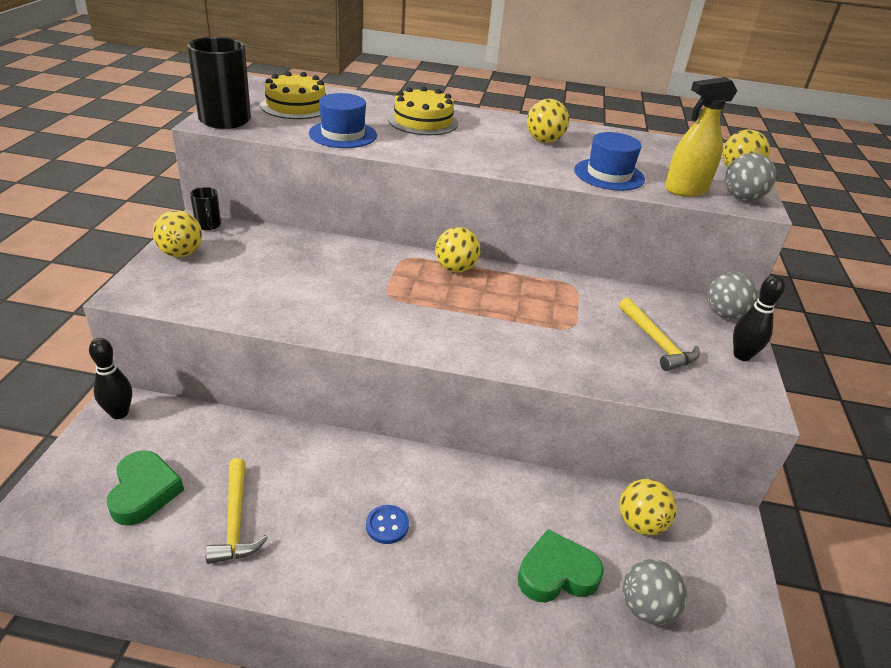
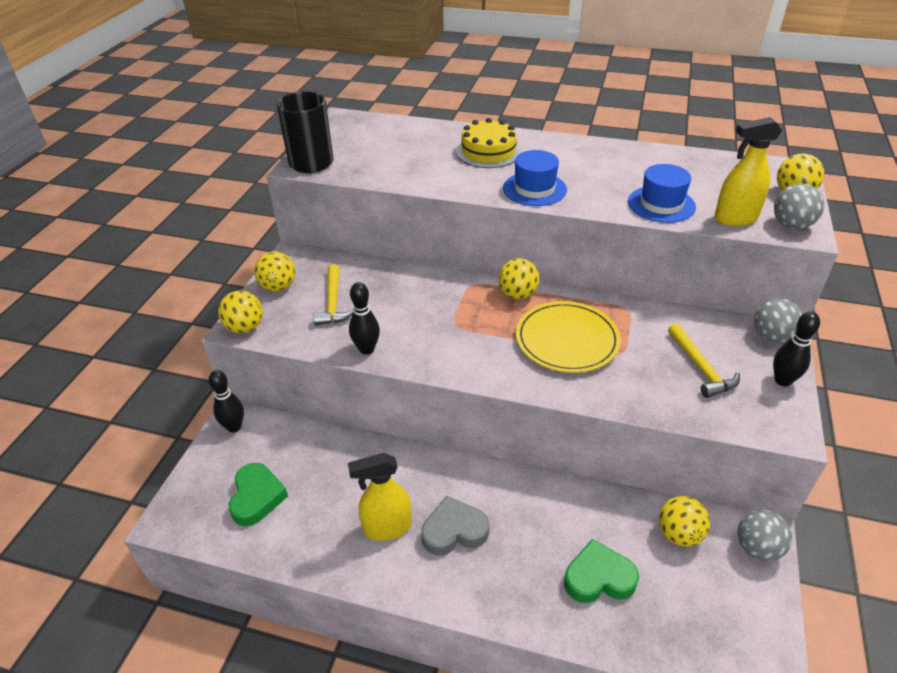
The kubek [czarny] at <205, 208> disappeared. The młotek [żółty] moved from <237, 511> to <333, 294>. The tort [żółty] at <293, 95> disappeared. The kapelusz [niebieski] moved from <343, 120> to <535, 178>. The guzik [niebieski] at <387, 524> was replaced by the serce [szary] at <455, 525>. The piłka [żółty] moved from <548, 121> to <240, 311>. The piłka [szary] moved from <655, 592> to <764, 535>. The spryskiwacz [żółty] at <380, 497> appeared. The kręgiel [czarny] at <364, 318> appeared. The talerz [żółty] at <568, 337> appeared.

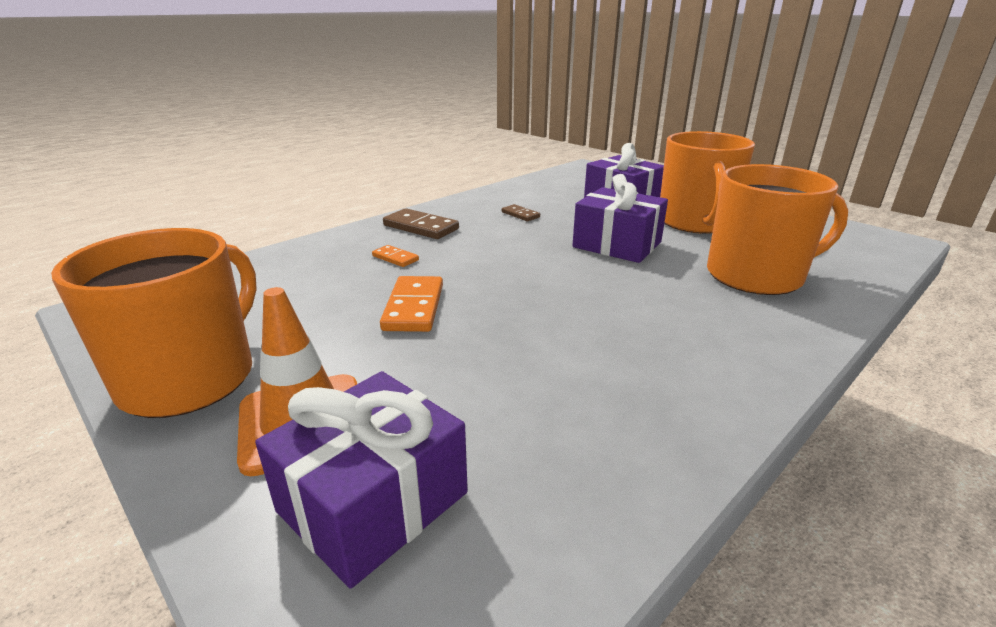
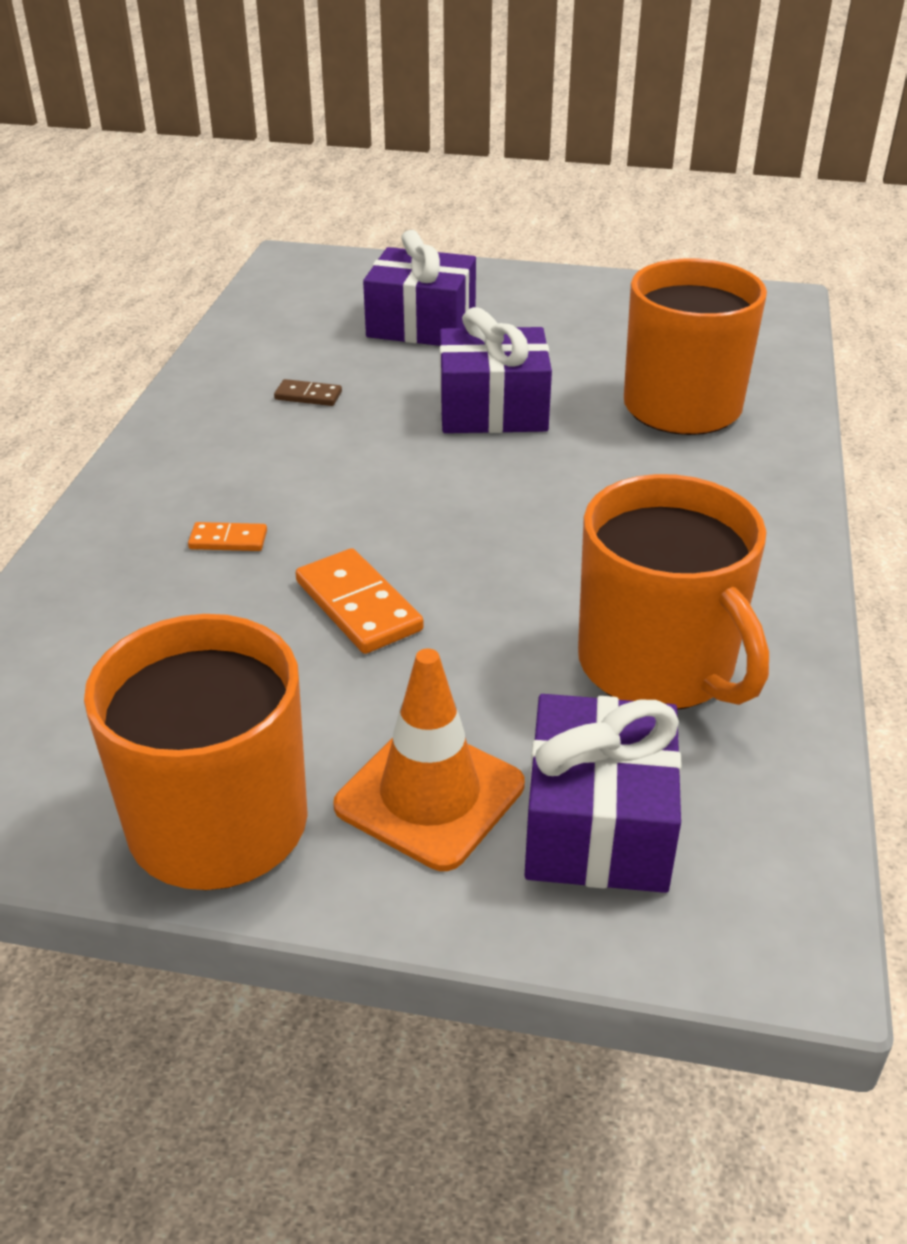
The kostka domina [brązowy] at <421, 223> disappeared. The kubek [pomarańczowy] moved from <707, 182> to <673, 592>.

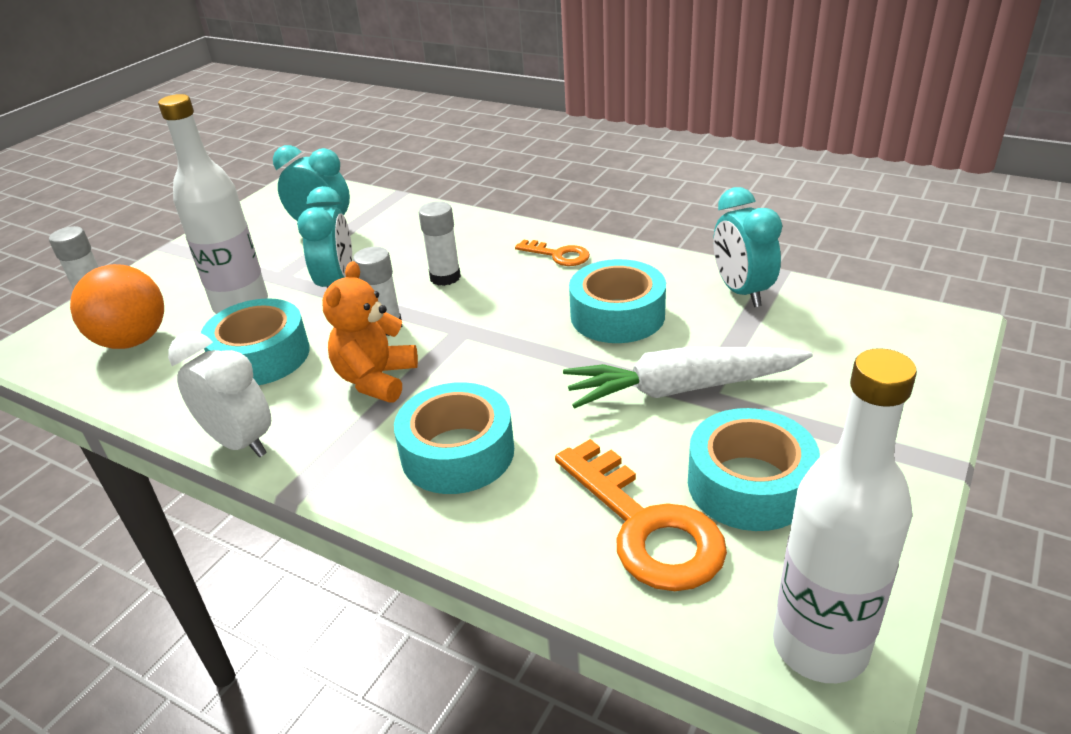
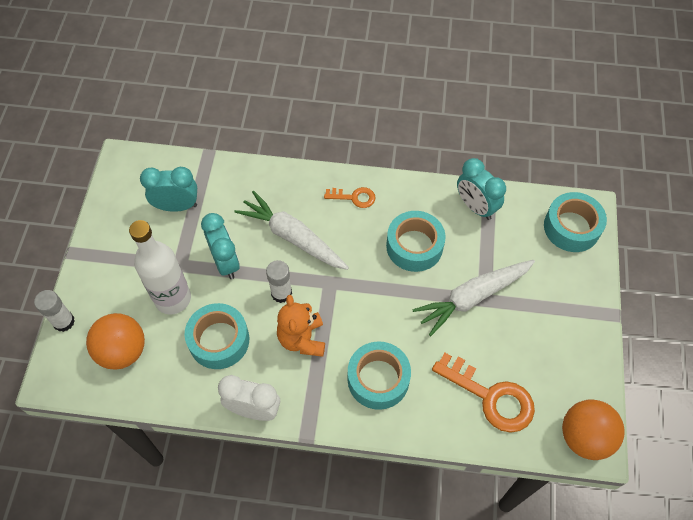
The klej w sztyfcie [biały] at <439, 243> was replaced by the marchewka [biały] at <291, 230>. The taśma klejąca [turkusowy] moved from <754, 469> to <575, 222>. The butelka [biały] at <845, 515> was replaced by the piłka [pomarańczowy] at <593, 430>.

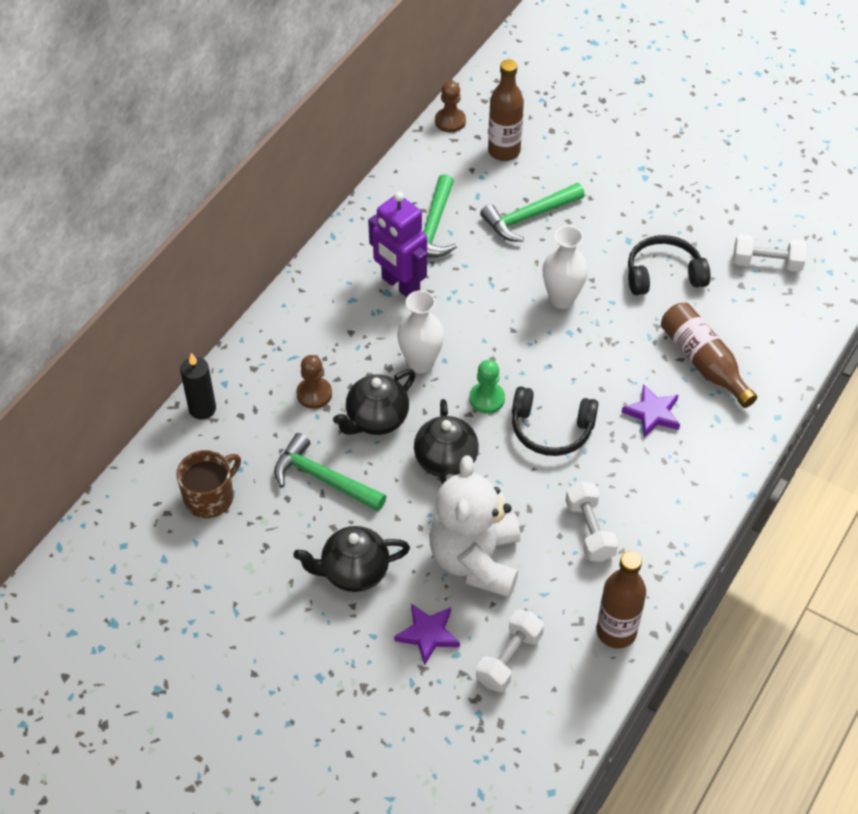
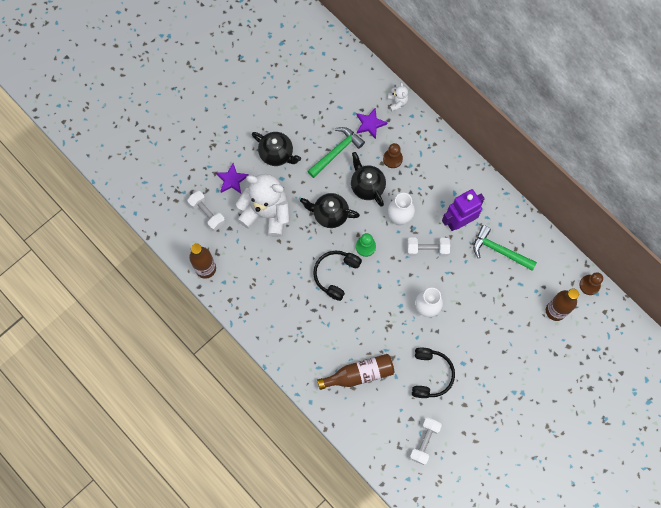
The kubek [brązowy] at <208, 484> disappeared. The świeca [czarny] at <198, 386> was replaced by the miś [biały] at <398, 96>. The imbryk [czarny] at <351, 559> turned 120 degrees clockwise. The młotek [zielony] at <532, 212> disappeared. The hantel [biały] moved from <591, 522> to <428, 247>. The gwiazda [fioletowy] moved from <651, 410> to <372, 123>.

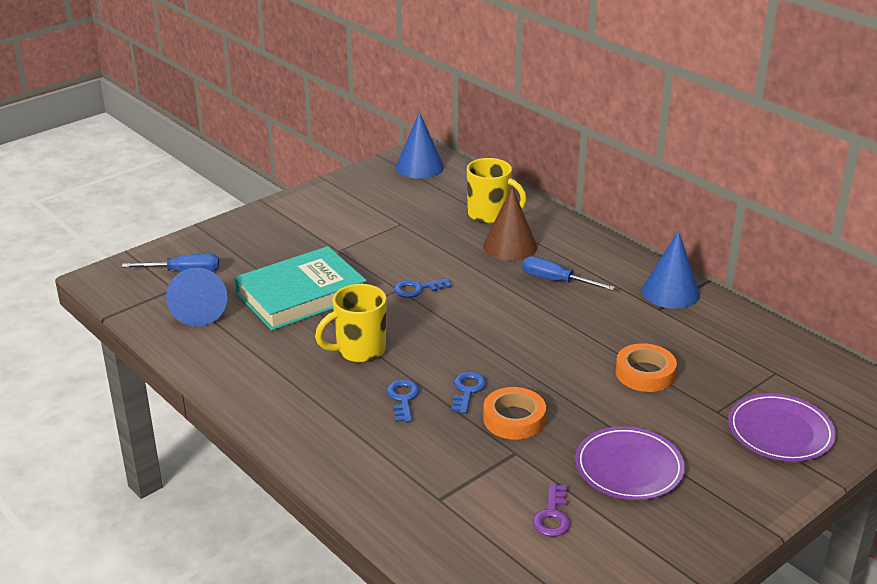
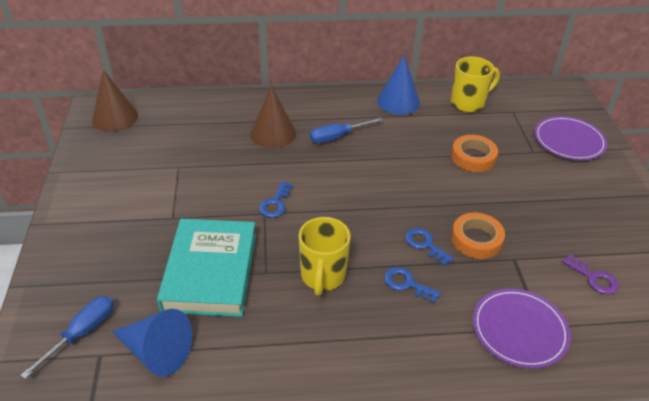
The stożek [niebieski] at <420, 145> became the stożek [brązowy] at <115, 101>. The kubek [żółty] moved from <497, 191> to <475, 84>. The talerz [fioletowy] moved from <630, 463> to <522, 328>.

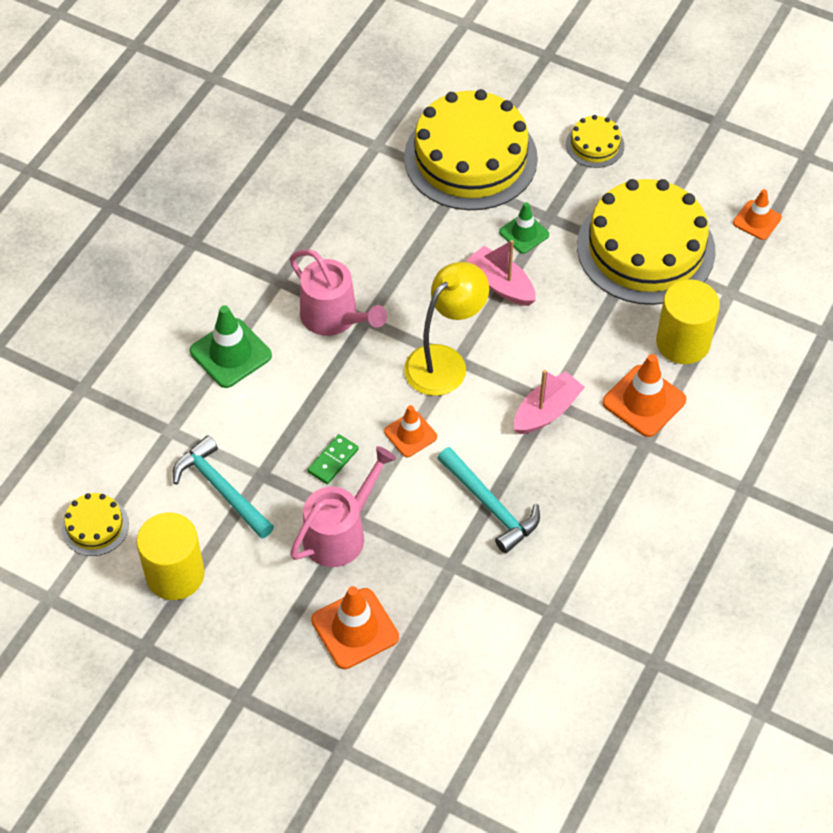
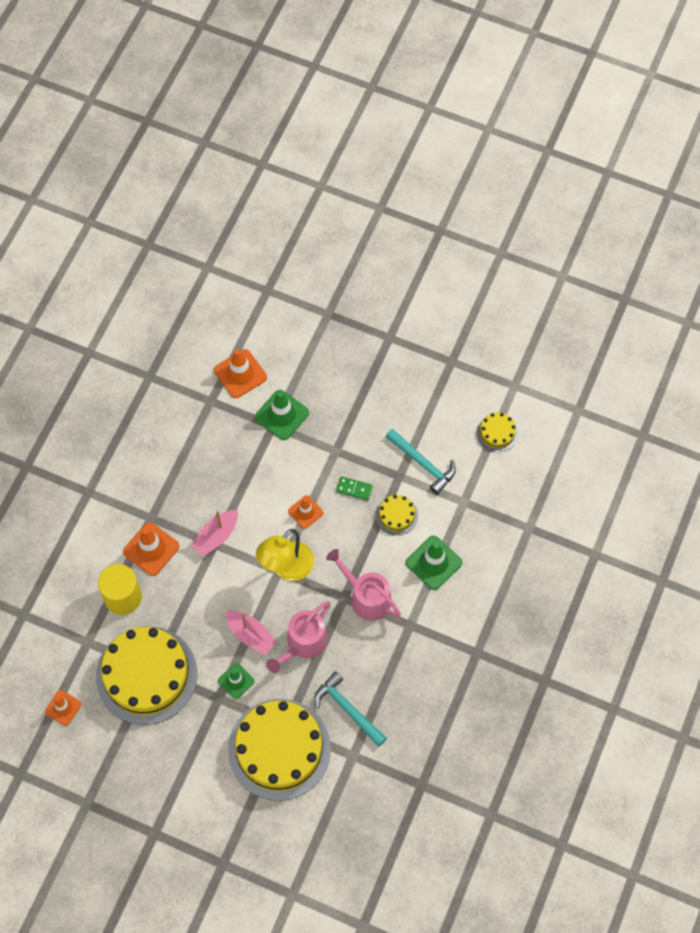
The walec [żółty] at <170, 556> disappeared. The konewka [różowy] moved from <343, 506> to <298, 637>. The kostka domina [zielony] at <333, 459> turned 75 degrees clockwise. The pachołek [pomarańczowy] moved from <355, 627> to <240, 373>. The młotek [turkusowy] moved from <488, 500> to <351, 709>. The tort [żółty] moved from <595, 141> to <396, 515>. The pachołek [zielony] at <282, 415> appeared.

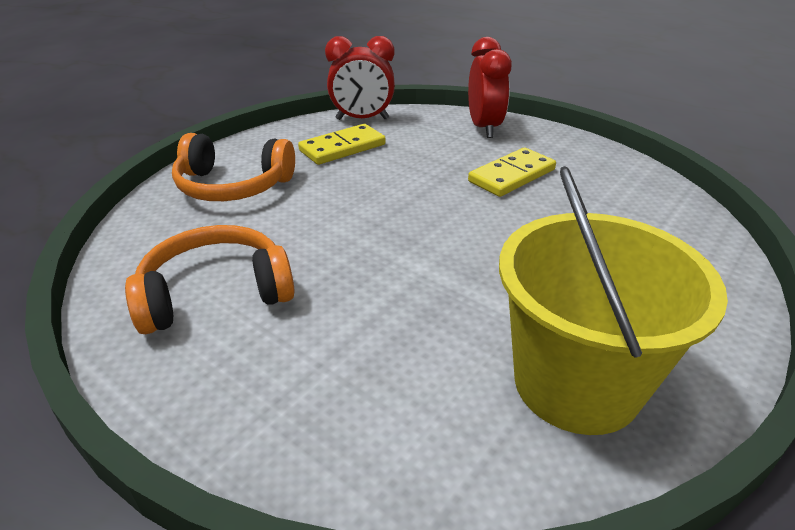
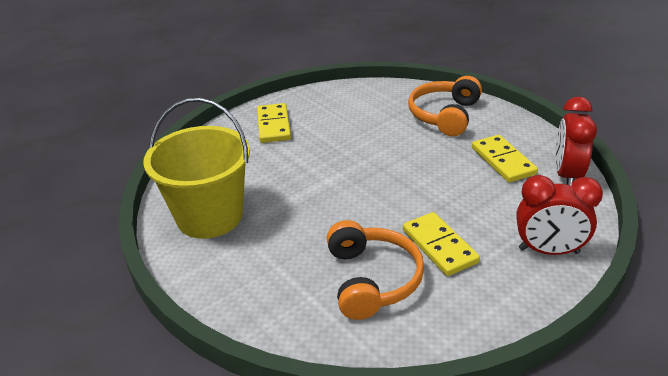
The słuchawki [pomarańczowy] moved from <210, 279> to <375, 270>. The kostka domina [żółty] at <274, 123> appeared.

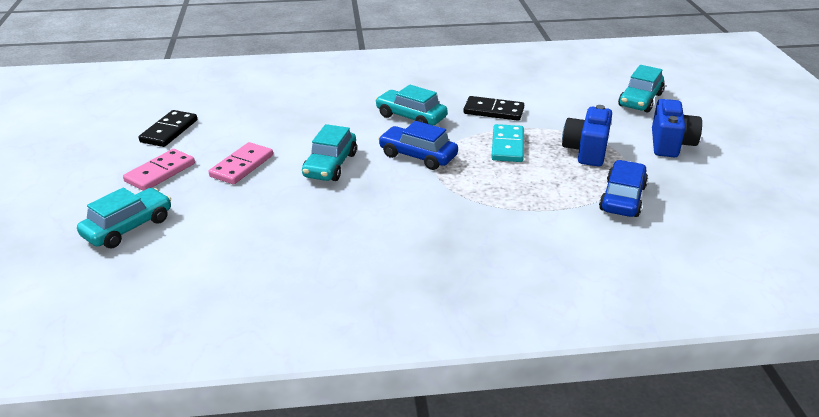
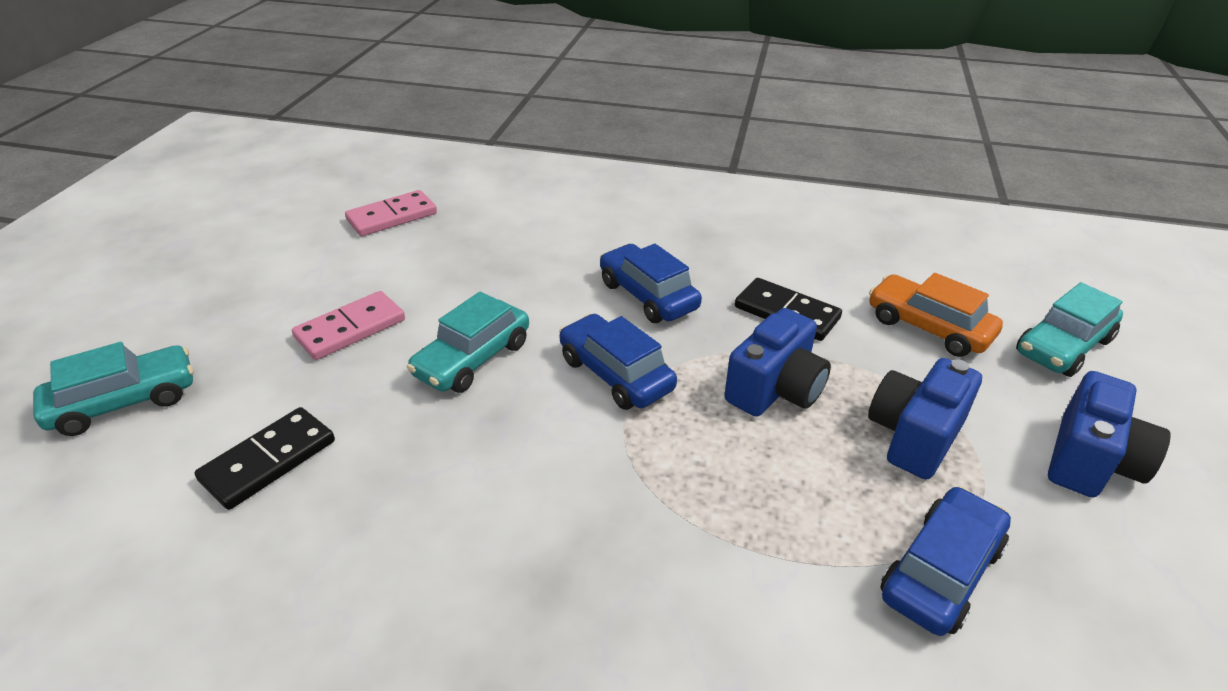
The kostka domina [różowy] moved from <159, 170> to <391, 213>. The kostka domina [czarny] moved from <168, 128> to <265, 458>. The samochód [turkusowy] at <411, 105> became the samochód [niebieski] at <651, 283>. The kostka domina [turkusowy] at <507, 143> was replaced by the aparat fotograficzny [niebieski] at <777, 362>. The samochód [pomarańczowy] at <936, 315> appeared.

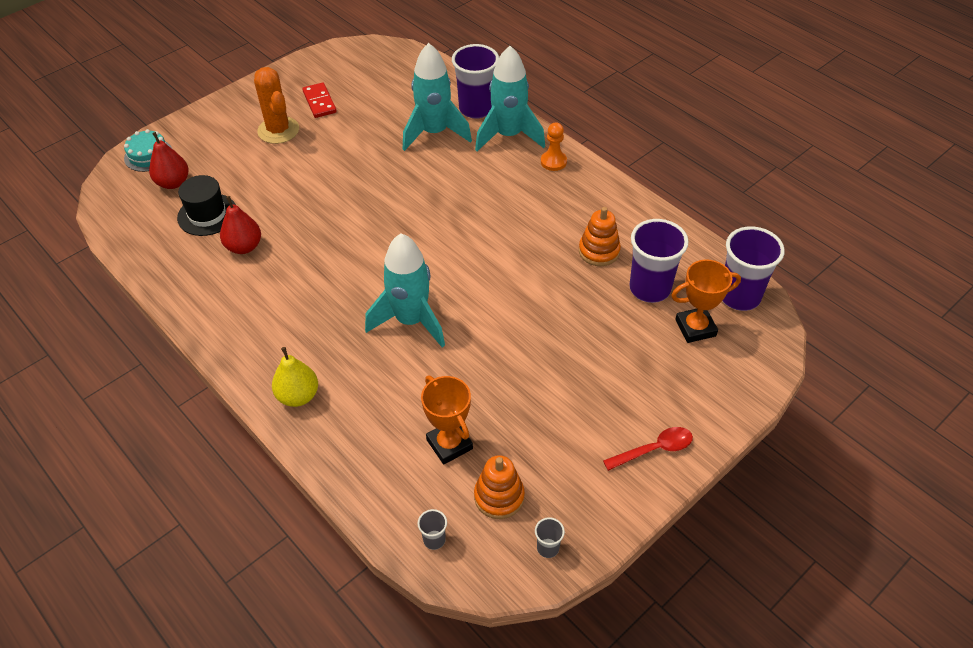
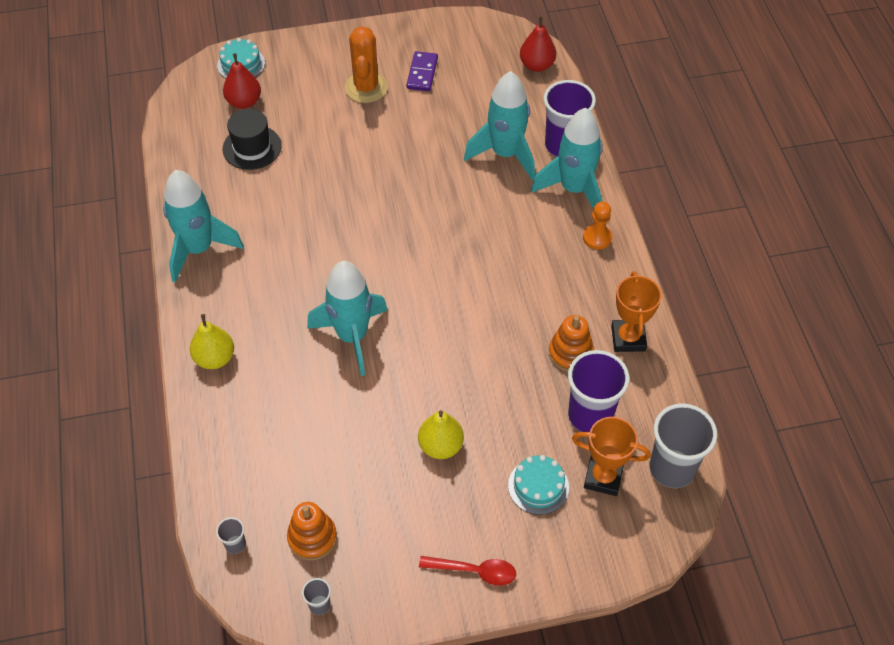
The gruszka [czerwony] moved from <240, 225> to <538, 44>. The kostka domina [czerwony] at <319, 100> became the kostka domina [fioletowy] at <422, 71>. The puchar [pomarańczowy] moved from <447, 420> to <636, 311>. The szklanka [fioletowy] at <754, 268> became the szklanka [szary] at <683, 445>. The rakieta [turkusowy] at <203, 226> appeared. The gruszka [żółty] at <441, 434> appeared. The tort [turkusowy] at <538, 485> appeared.

